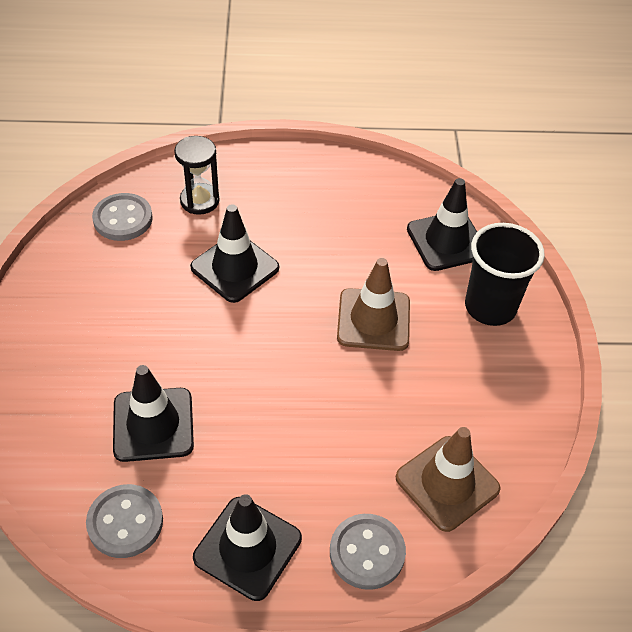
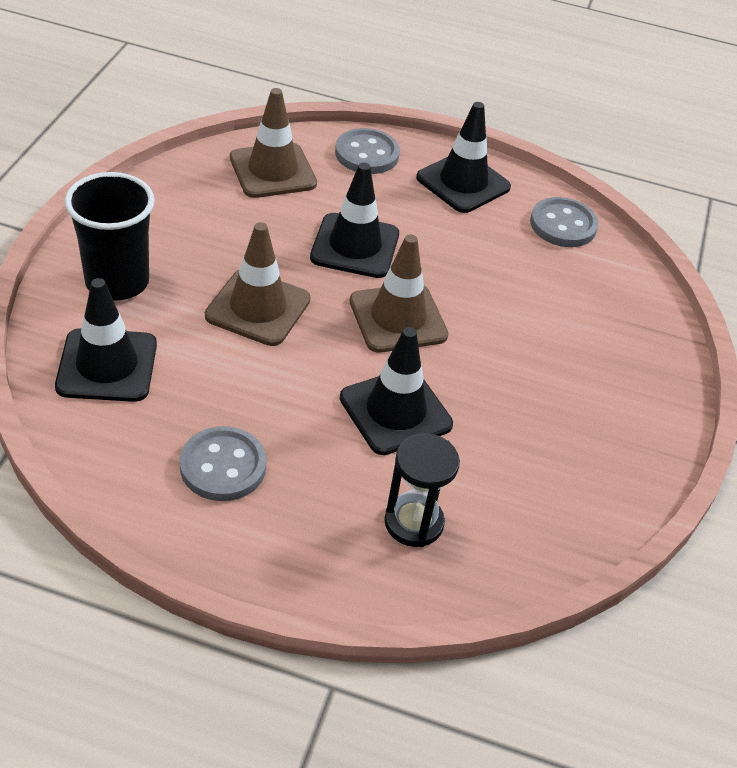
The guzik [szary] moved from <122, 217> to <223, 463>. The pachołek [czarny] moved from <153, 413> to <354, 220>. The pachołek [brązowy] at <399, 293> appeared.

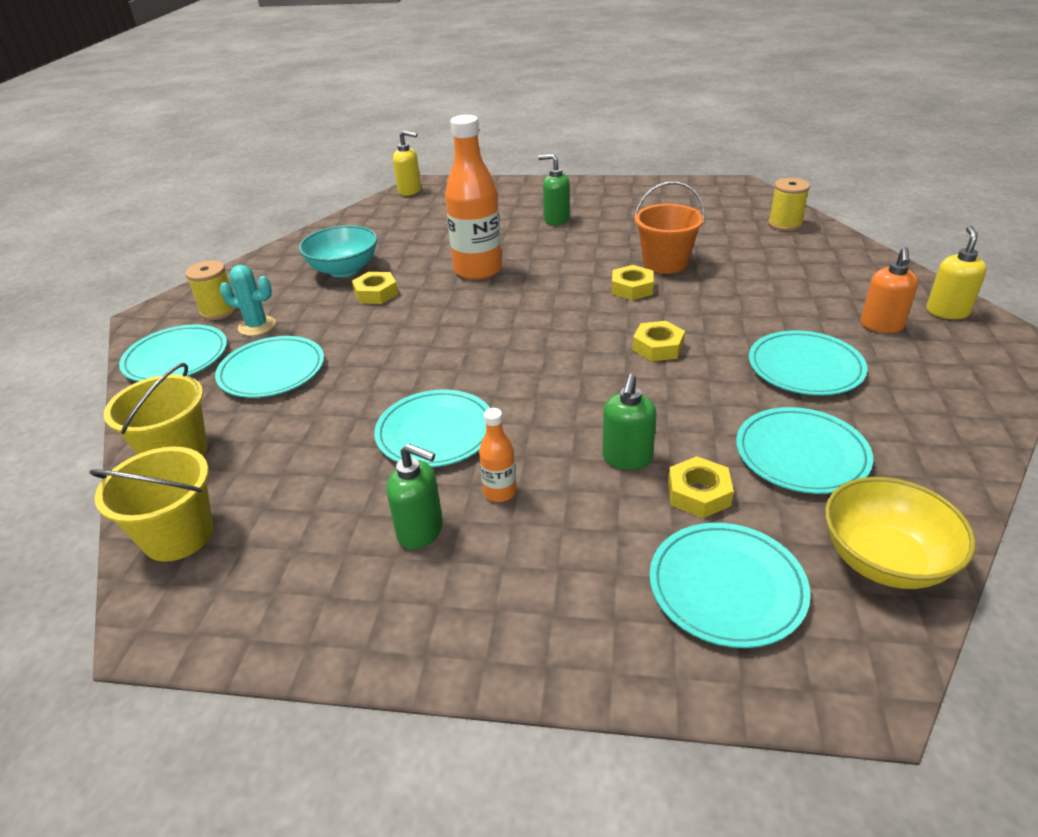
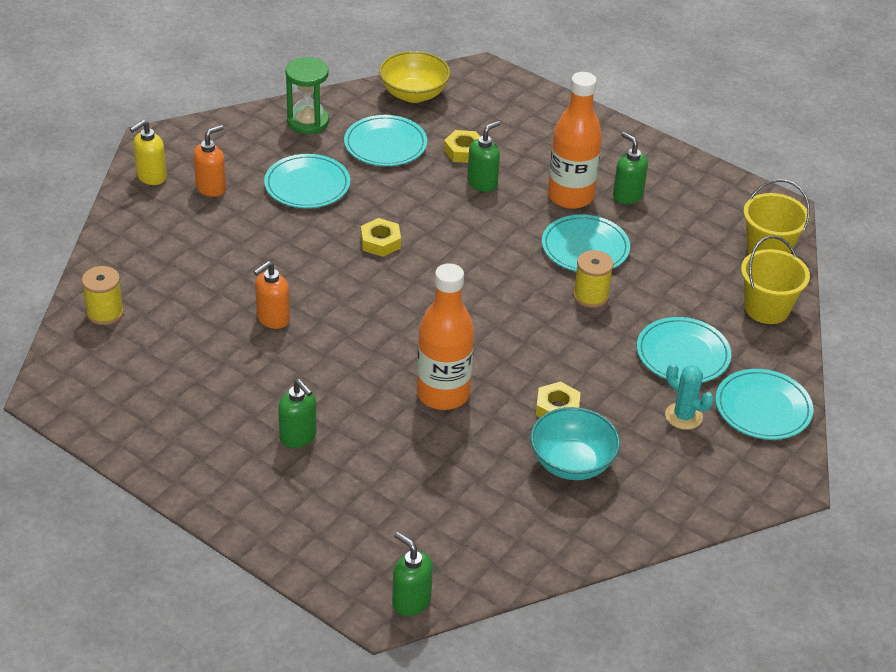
The szpulka [żółty] moved from <211, 290> to <593, 279>. The dozownik mydła [żółty] at <407, 163> became the dozownik mydła [zielony] at <412, 574>. The butelka [pomarańczowy] at <498, 455> changed to 2.19 times the size. The nakrętka [żółty] at <633, 282> disappeared. The wiadro [pomarańczowy] at <669, 227> was replaced by the dozownik mydła [pomarańczowy] at <272, 295>. The talerz [turkusowy] at <730, 585> disappeared. The klepsydra [zielony] at <307, 95> appeared.

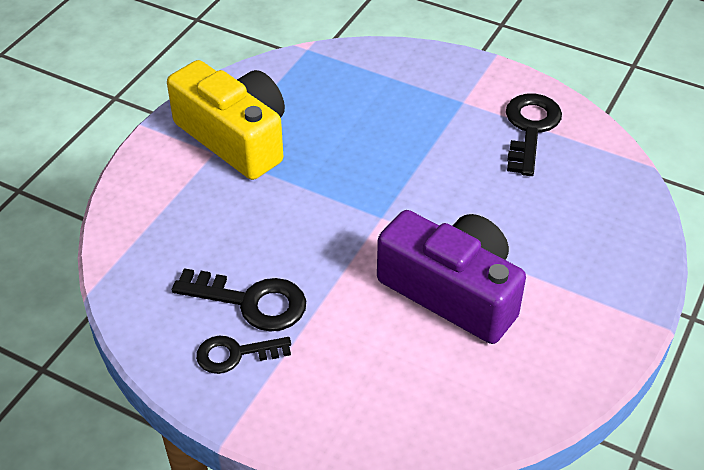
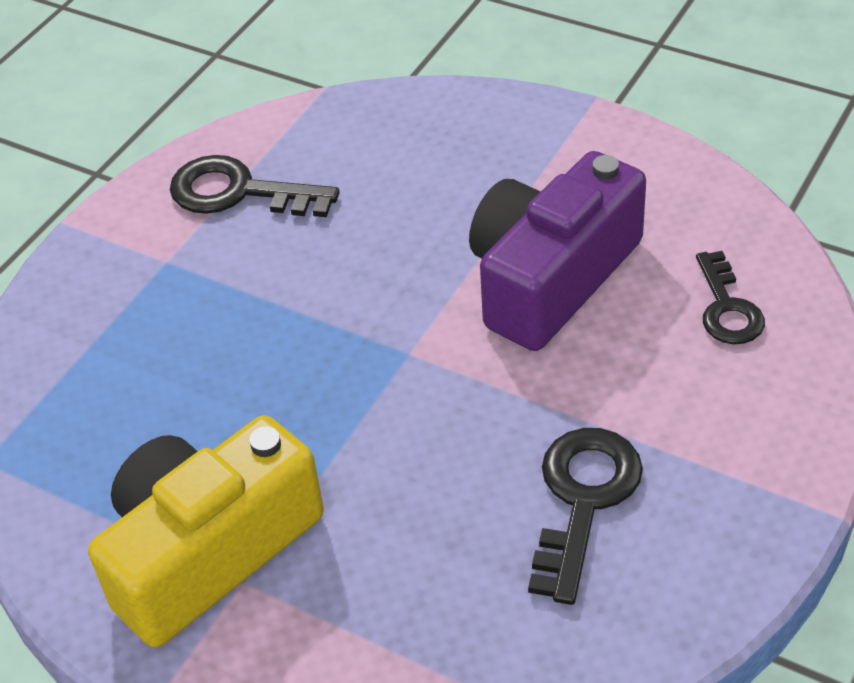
The klucz [czarny] moved from <243, 355> to <730, 297>.

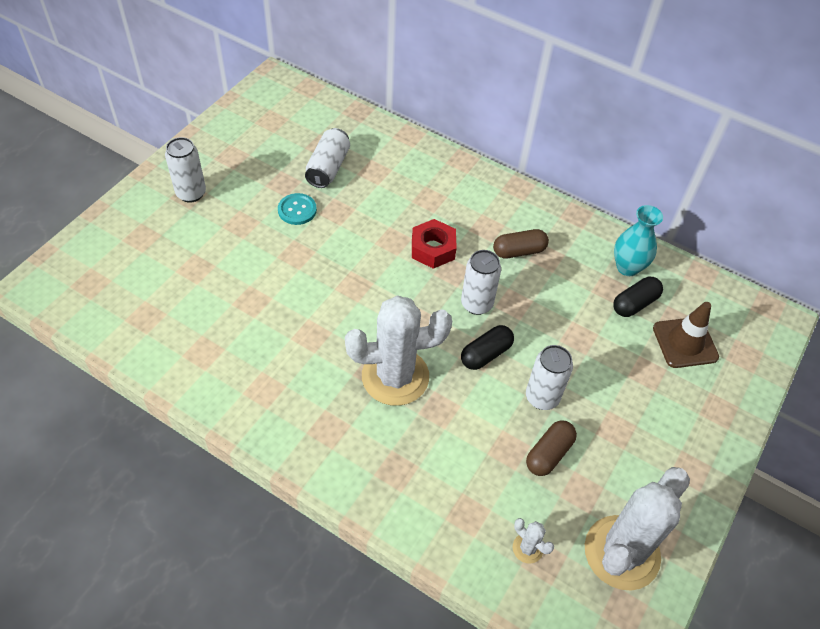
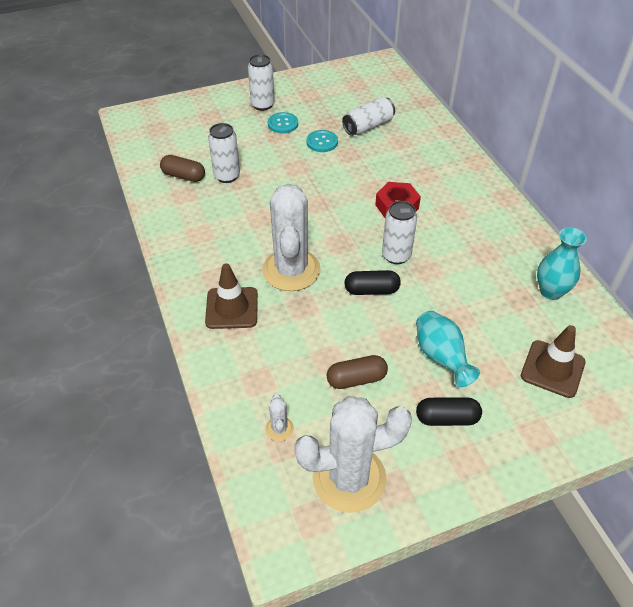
The kaktus [biały] at <398, 350> turned 60 degrees clockwise. The kapsułka [brązowy] moved from <521, 243> to <182, 168>. The puszka [biały] moved from <549, 377> to <224, 153>. The kapsułka [czarny] moved from <638, 297> to <449, 412>. The pachołek [brązowy] at <231, 296> appeared. The guzik [turkusowy] at <283, 122> appeared. The wazon [turkusowy] at <448, 349> appeared.

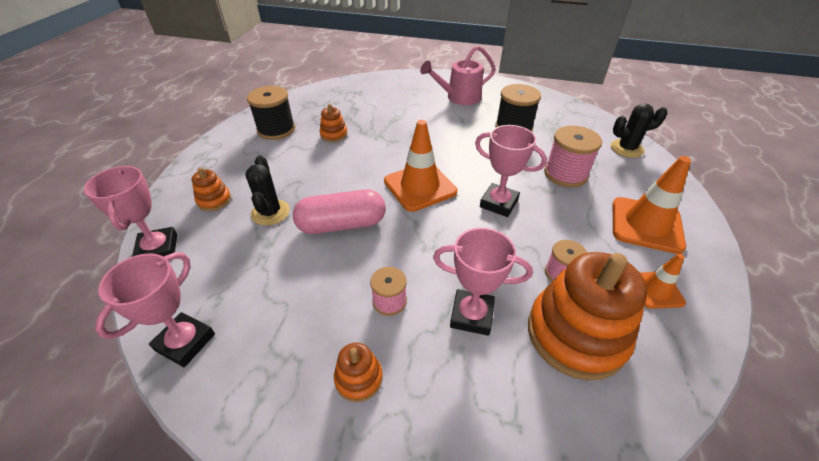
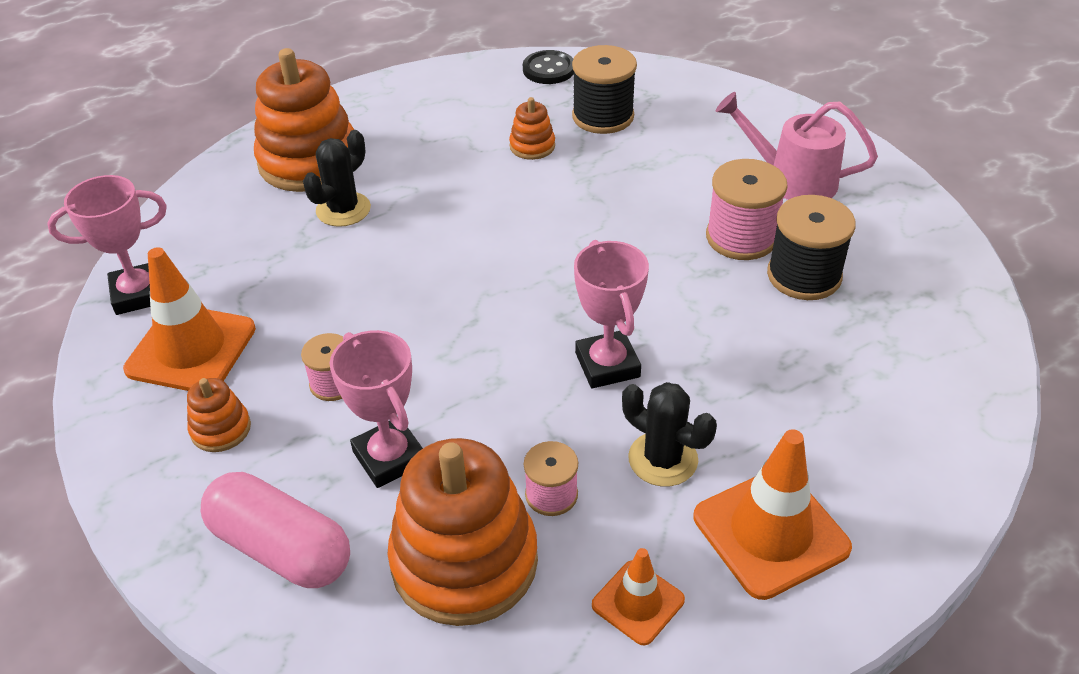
The puchar [różowy] at <130, 211> disappeared. The zabawka nakładanka [pomarańczowy] at <211, 189> changed to 2.20 times the size. The szpulka [czarny] moved from <271, 113> to <604, 89>. The kapsułka [różowy] moved from <339, 211> to <275, 530>. The pachołek [pomarańczowy] moved from <420, 166> to <189, 319>. The szpulka [różowy] moved from <573, 156> to <747, 209>. The kaktus [czarny] moved from <639, 130> to <669, 434>. The guzik [czarny] at <548, 67> appeared.

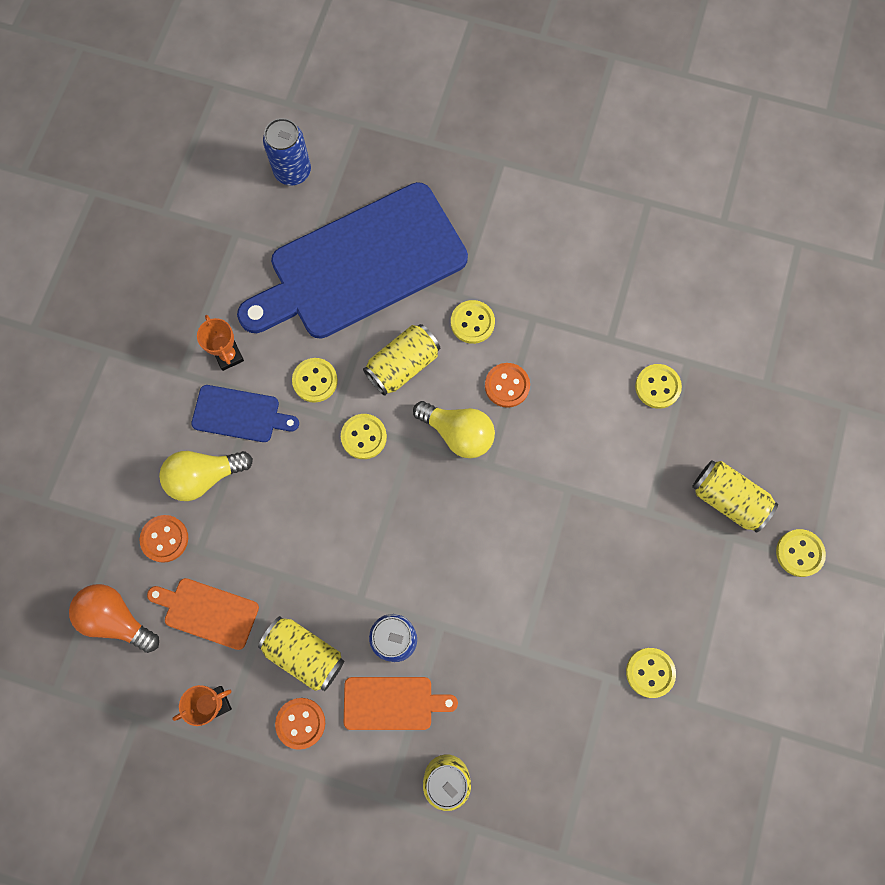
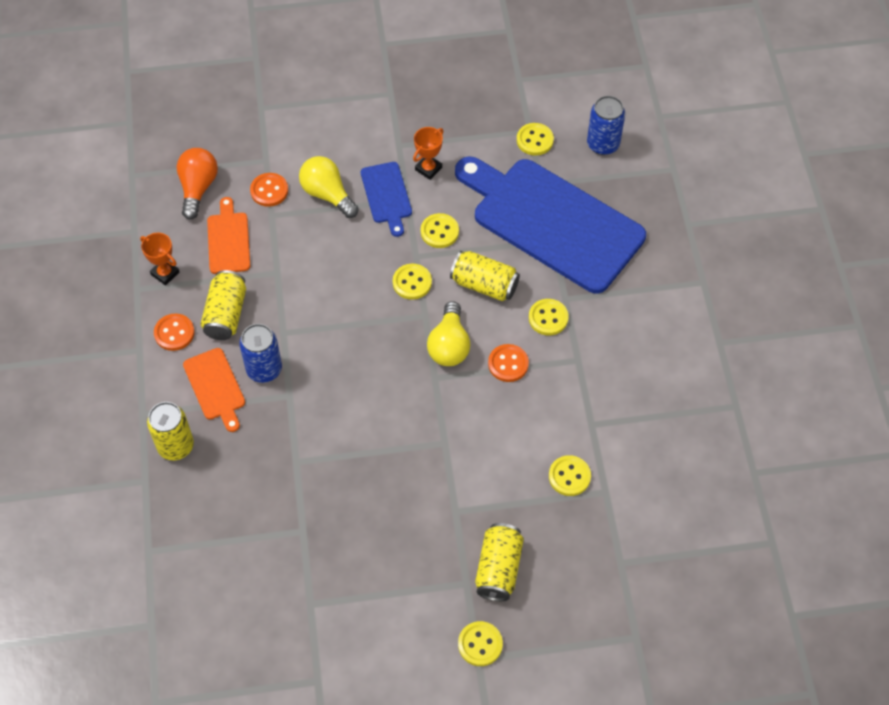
The guzik [żółty] moved from <651, 673> to <535, 139>.

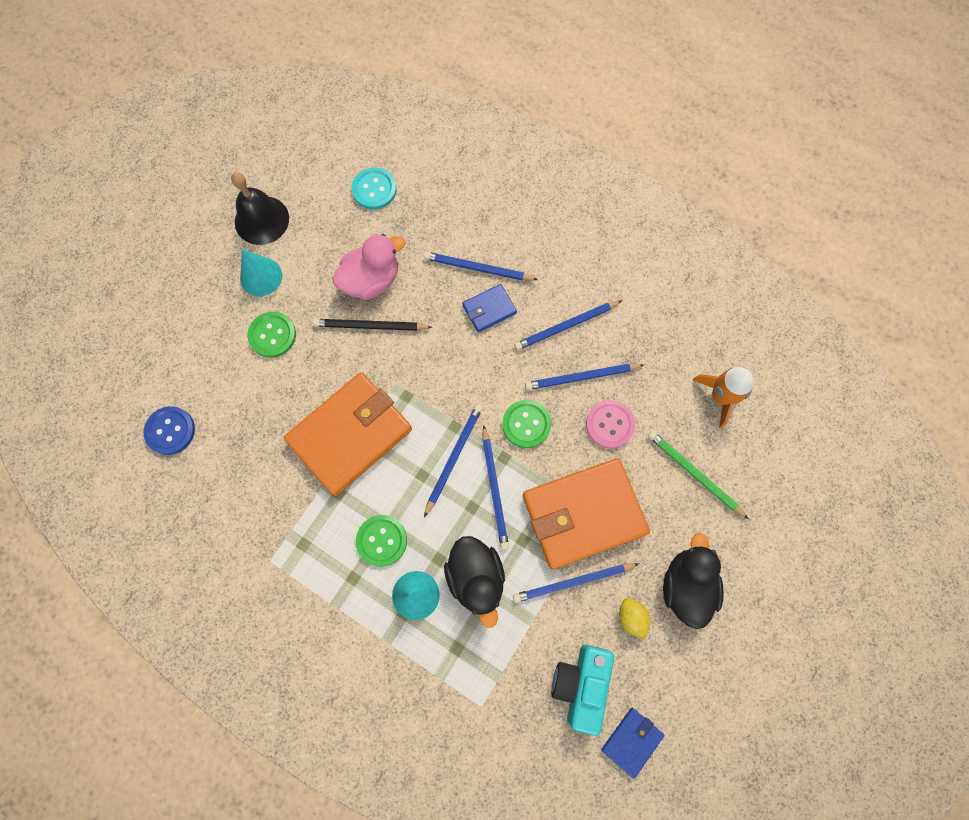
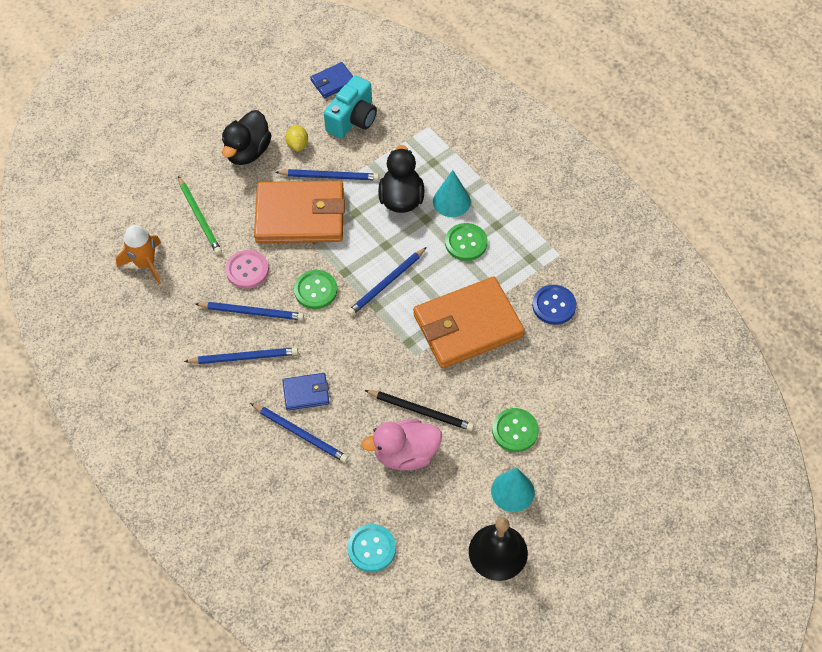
The guzik [niebieski] moved from <169, 430> to <554, 305>. The ołówek [niebieski] at <495, 487> disappeared.

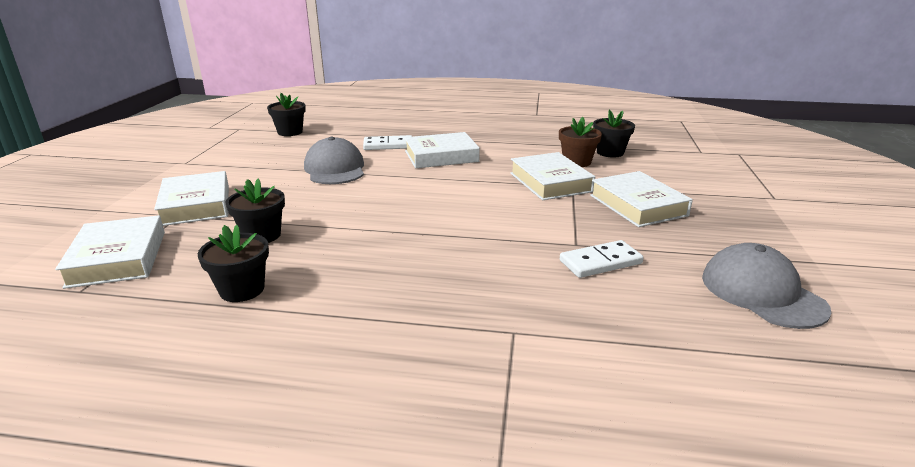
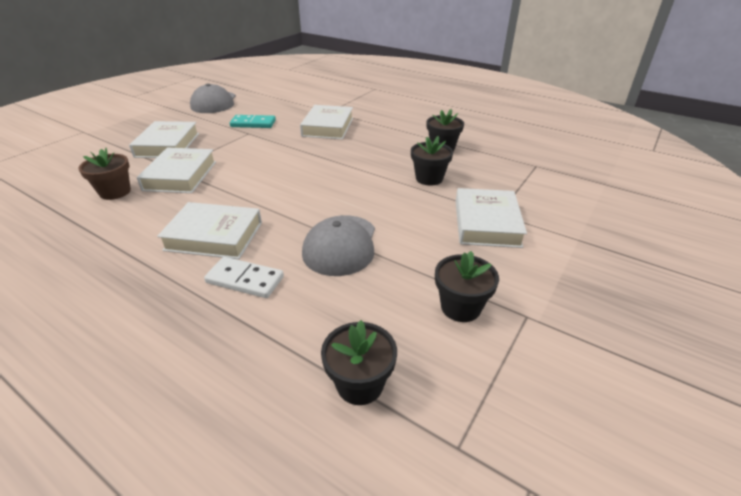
The książka [biały] moved from <110, 252> to <326, 122>. The kostka domina [biały] at <602, 259> became the kostka domina [turkusowy] at <253, 121>. The doniczka [czarny] moved from <614, 133> to <467, 286>.

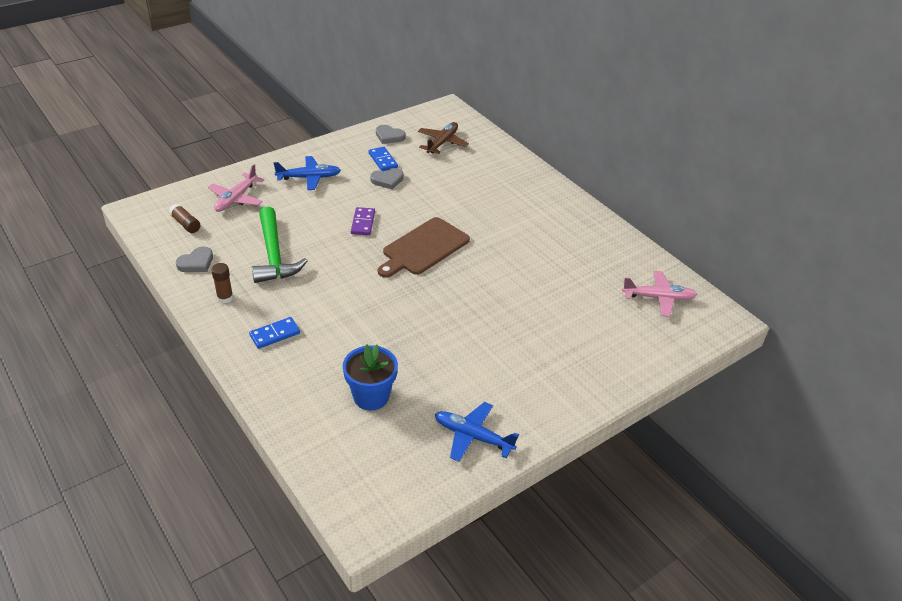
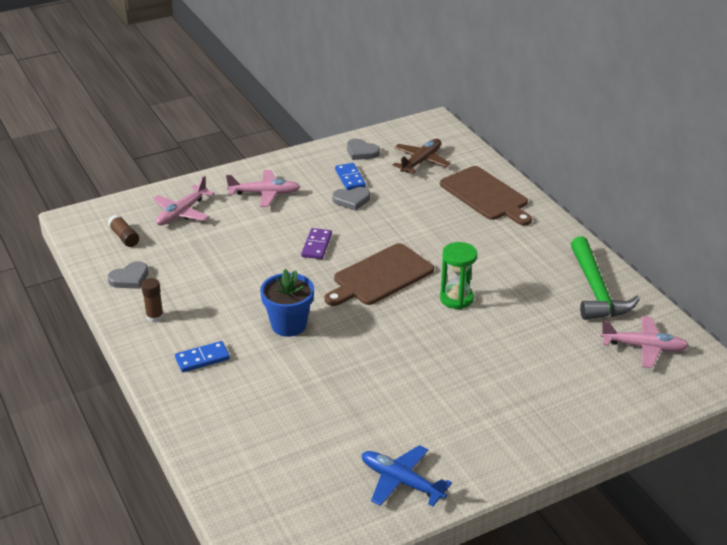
The młotek [zielony] moved from <279, 245> to <605, 278>. The samolot [niebieski] at <307, 173> became the samolot [różowy] at <263, 188>. The doniczka [niebieski] moved from <370, 377> to <287, 303>. The deska do krojenia [brązowy] at <486, 195> appeared. The klepsydra [zielony] at <458, 275> appeared.

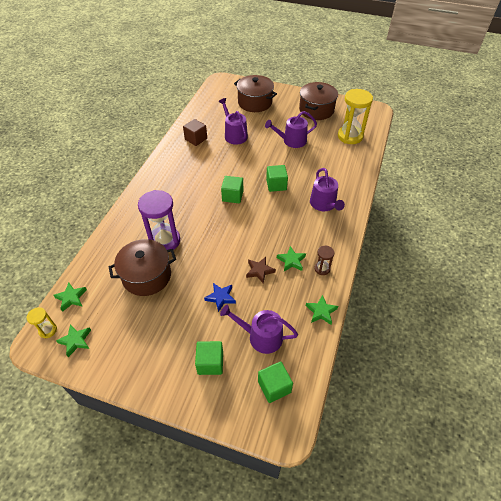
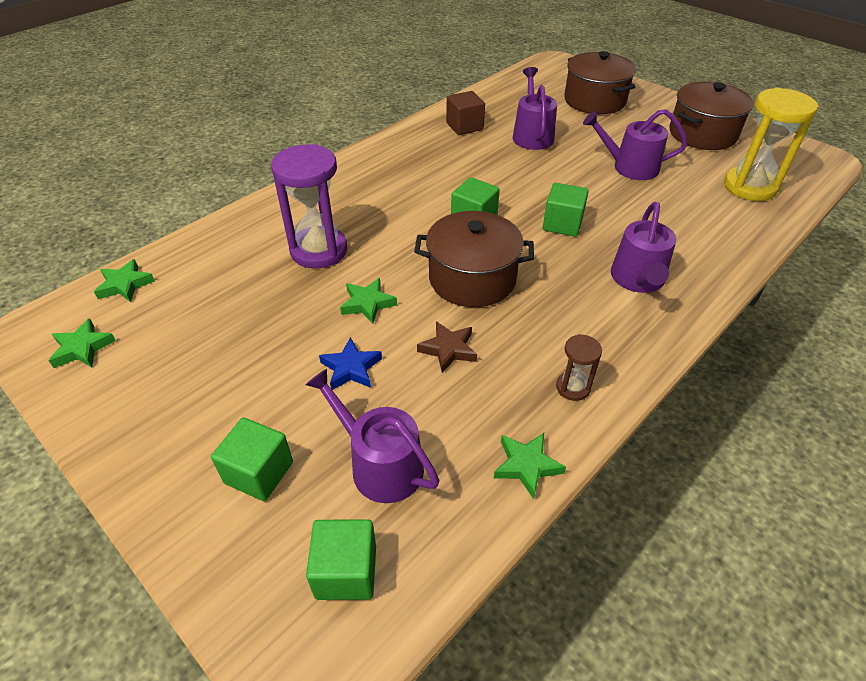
The klepsydra [żółty] at <42, 323> disappeared. The garnek [brązowy] moved from <142, 267> to <474, 259>. The gwiazda [zielony] moved from <291, 258> to <368, 301>.

